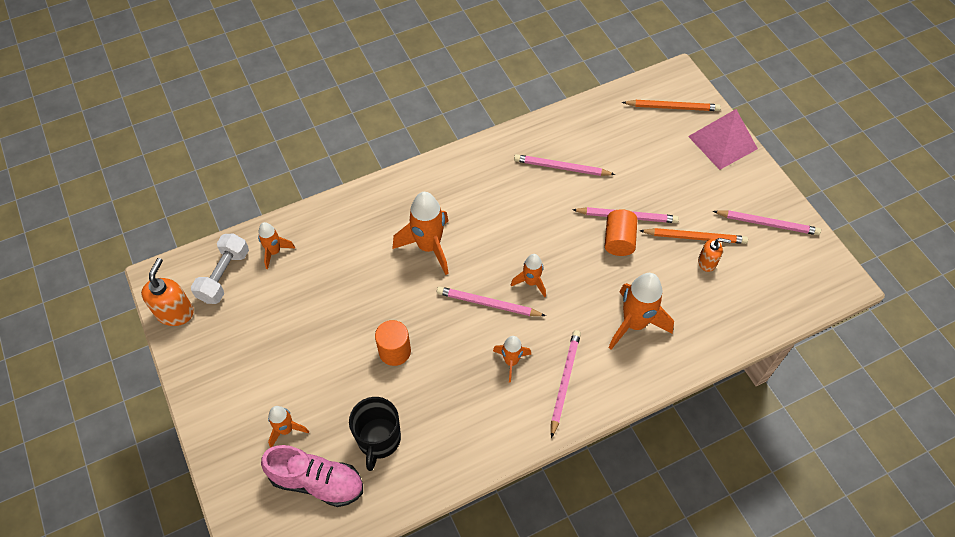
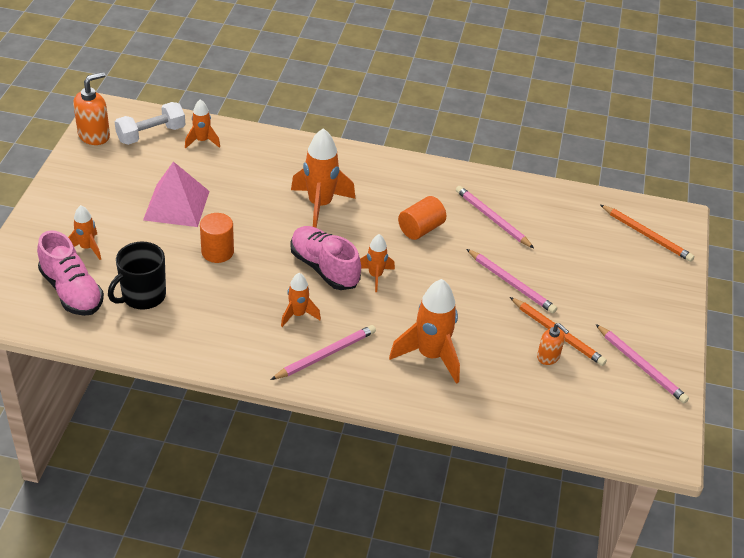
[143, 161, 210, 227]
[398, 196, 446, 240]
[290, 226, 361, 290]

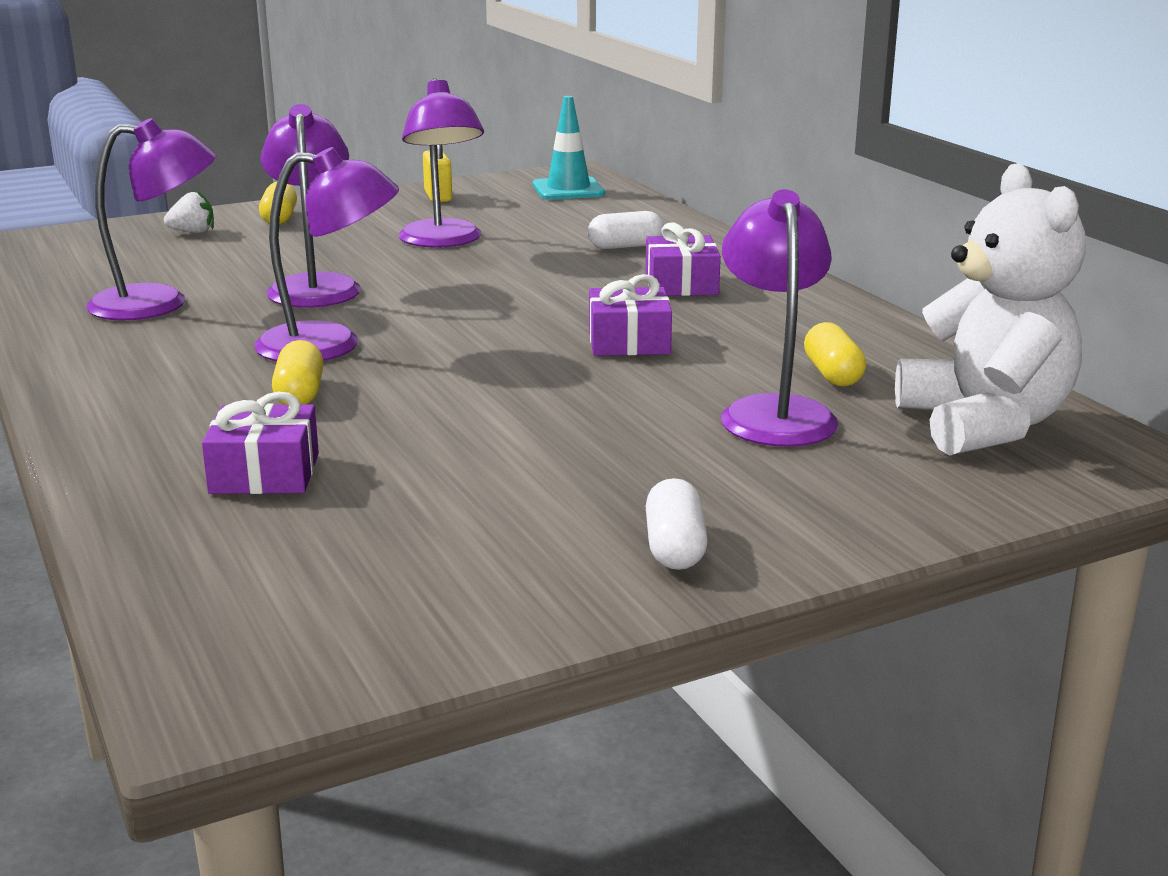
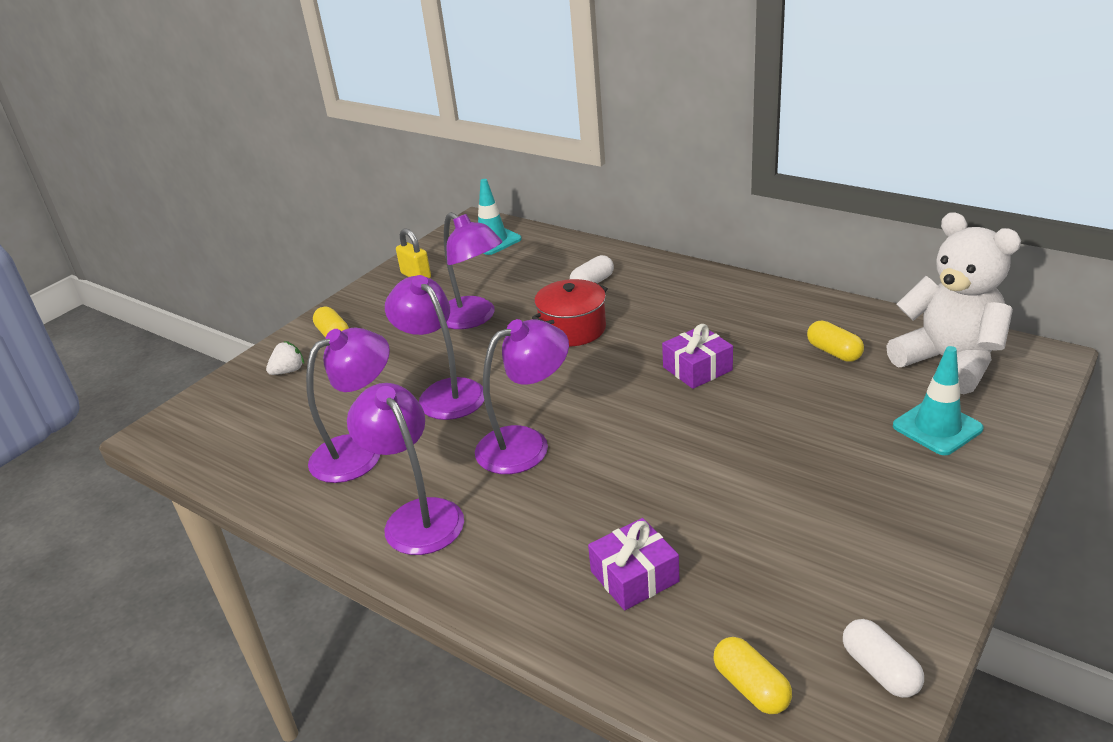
[347, 383, 464, 555]
[645, 222, 721, 296] (first image)
[713, 637, 792, 714]
[843, 619, 924, 698]
[532, 279, 608, 346]
[893, 346, 984, 455]

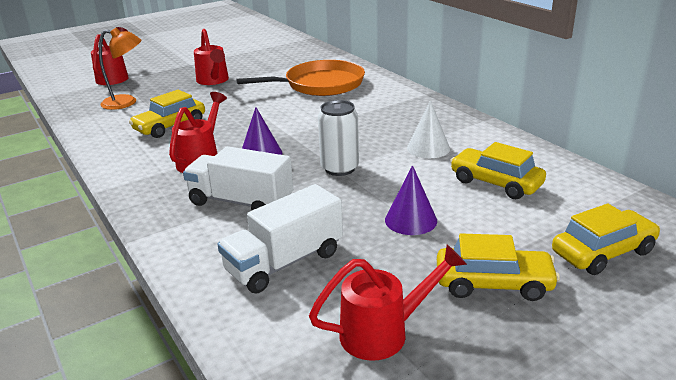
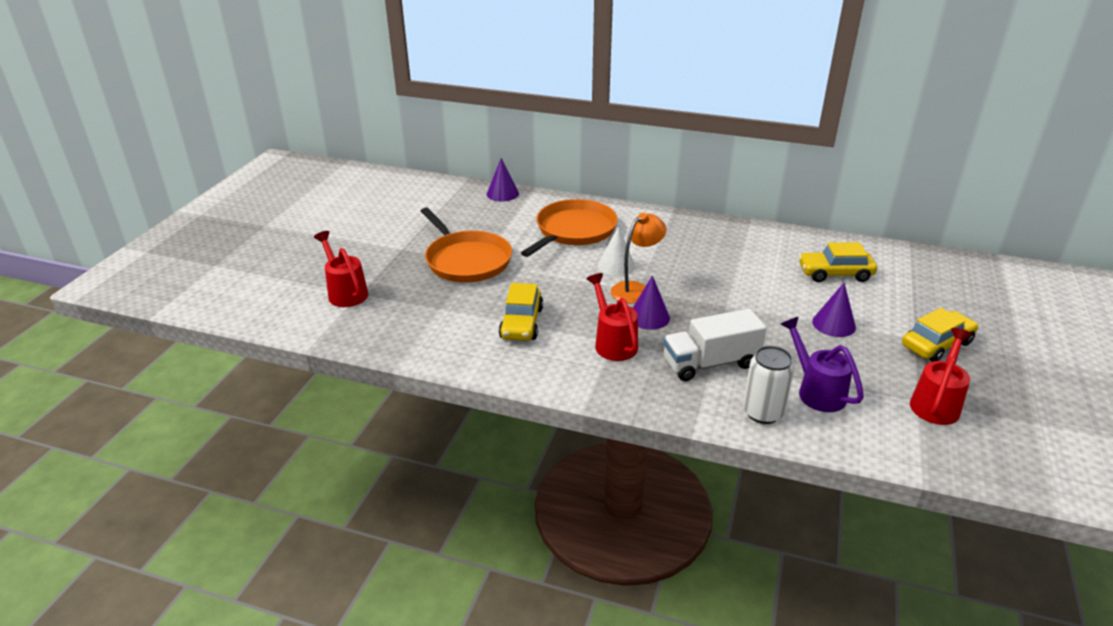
[611, 213, 666, 304]
[421, 208, 512, 282]
[743, 346, 794, 424]
[598, 226, 636, 276]
[781, 317, 864, 412]
[552, 203, 661, 275] (first image)
[487, 158, 519, 202]

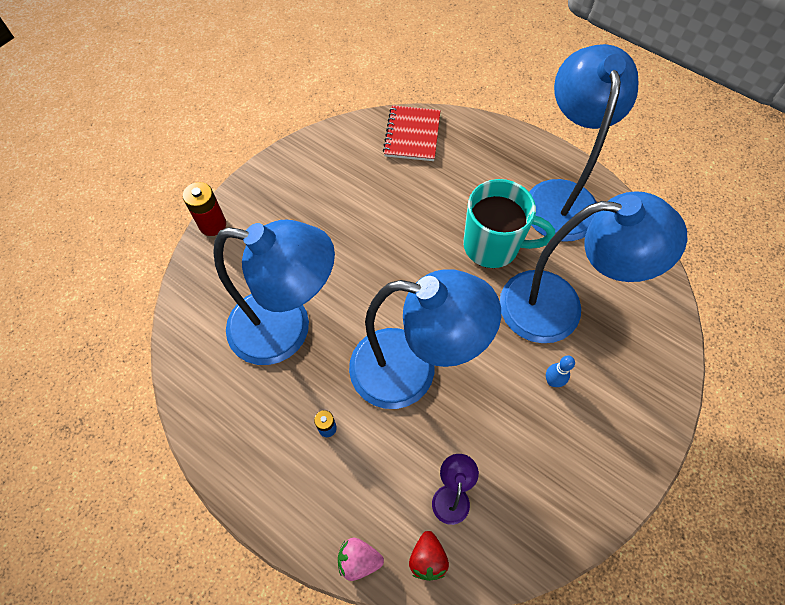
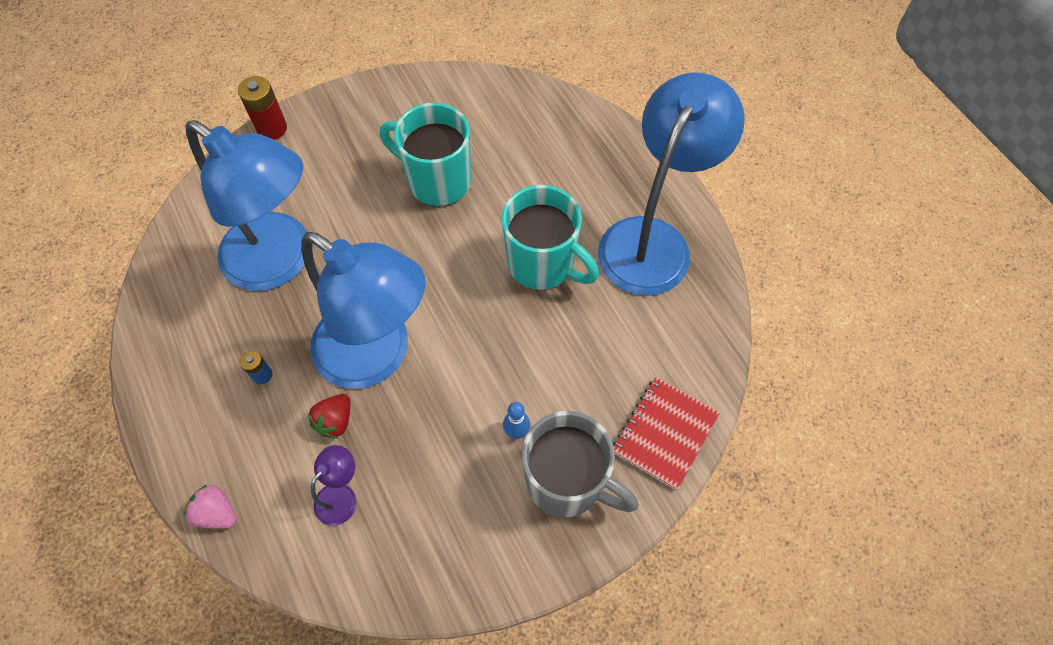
[613, 377, 720, 490]
[500, 191, 687, 343] (first image)
[308, 394, 350, 439]
[380, 103, 471, 206]
[522, 411, 639, 518]

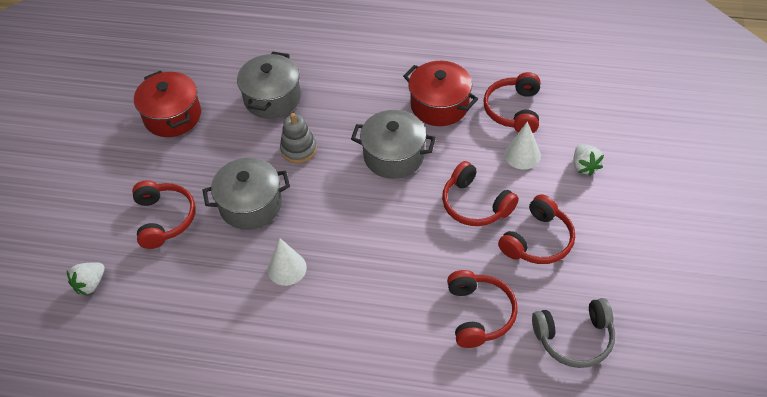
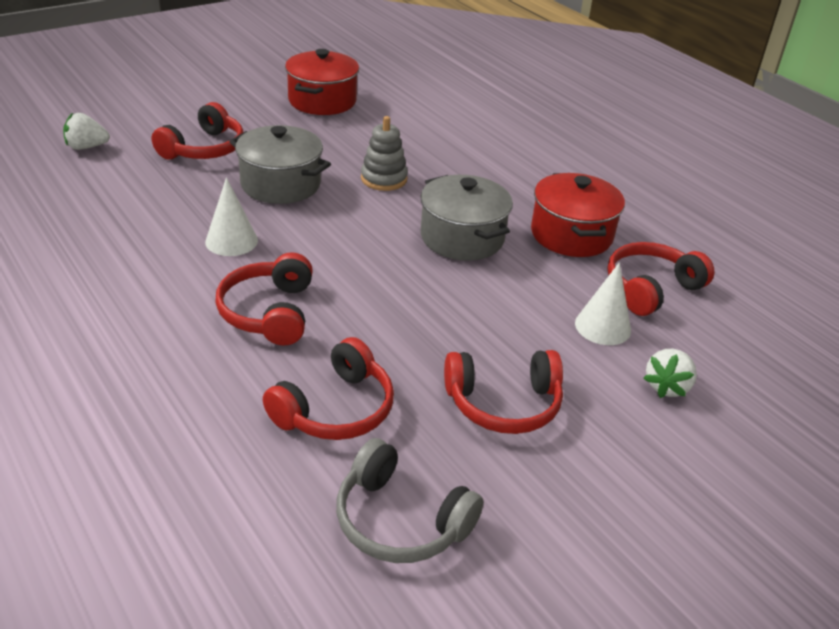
[237, 52, 301, 119] (first image)
[215, 252, 313, 345]

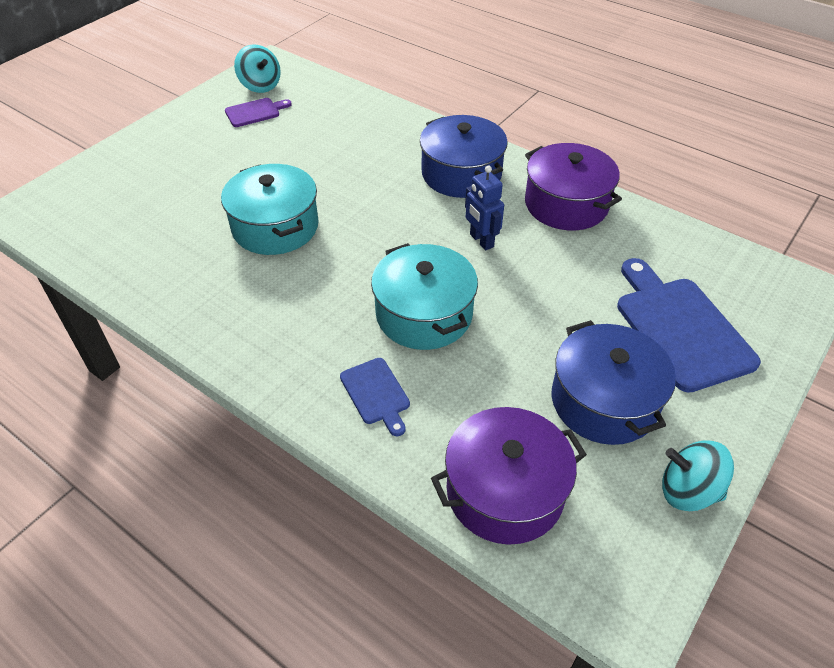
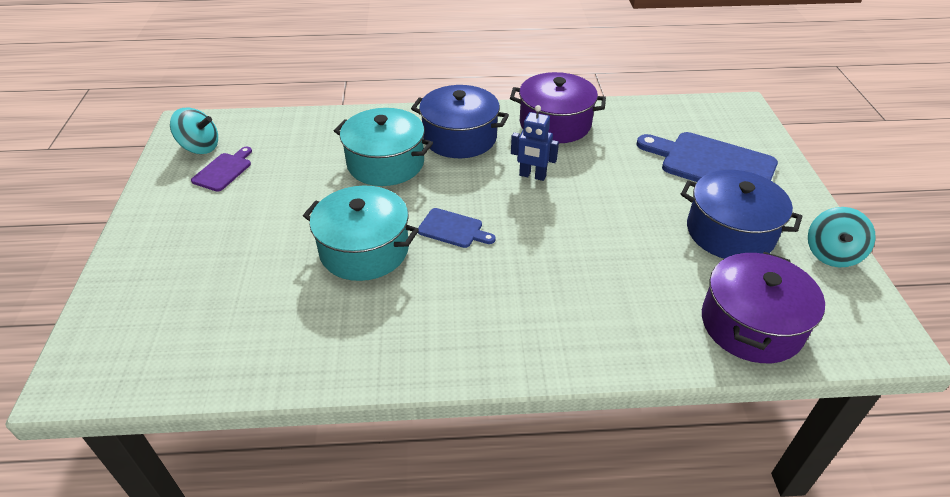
[334, 108, 433, 186]
[418, 208, 496, 248]
[808, 207, 876, 267]

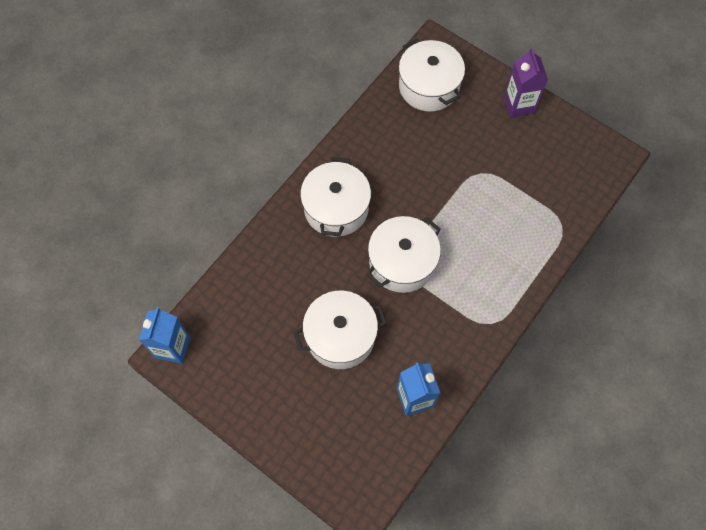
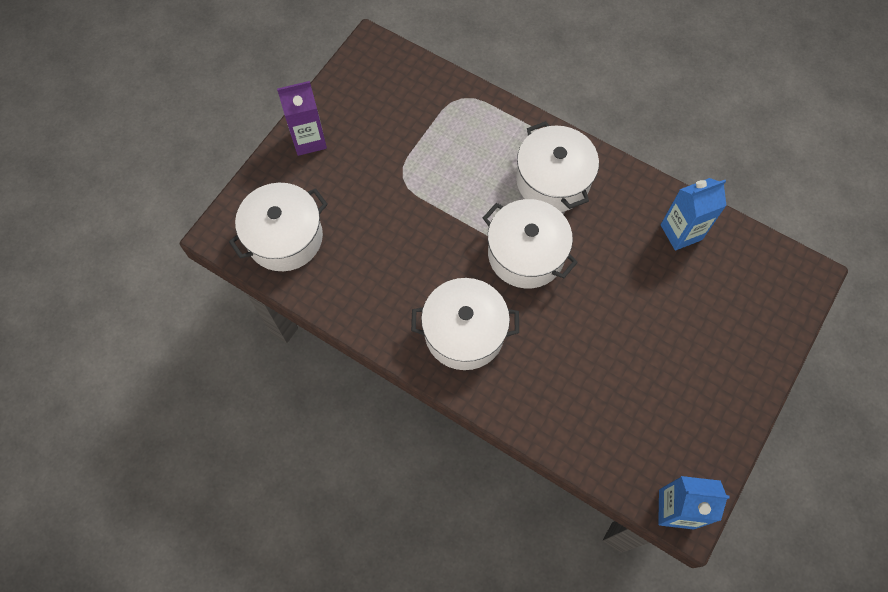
[516, 121, 599, 212]

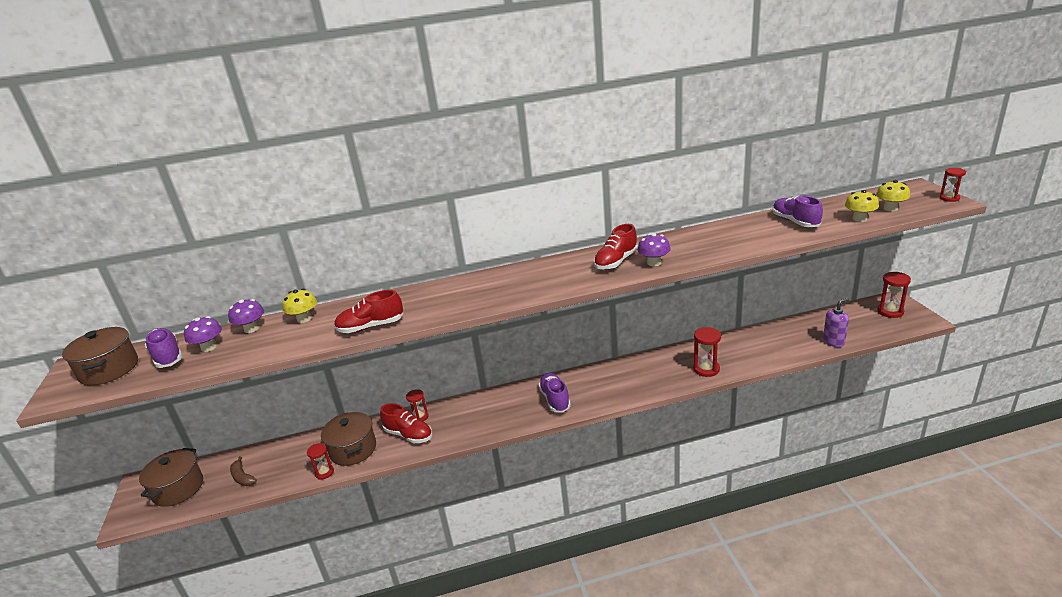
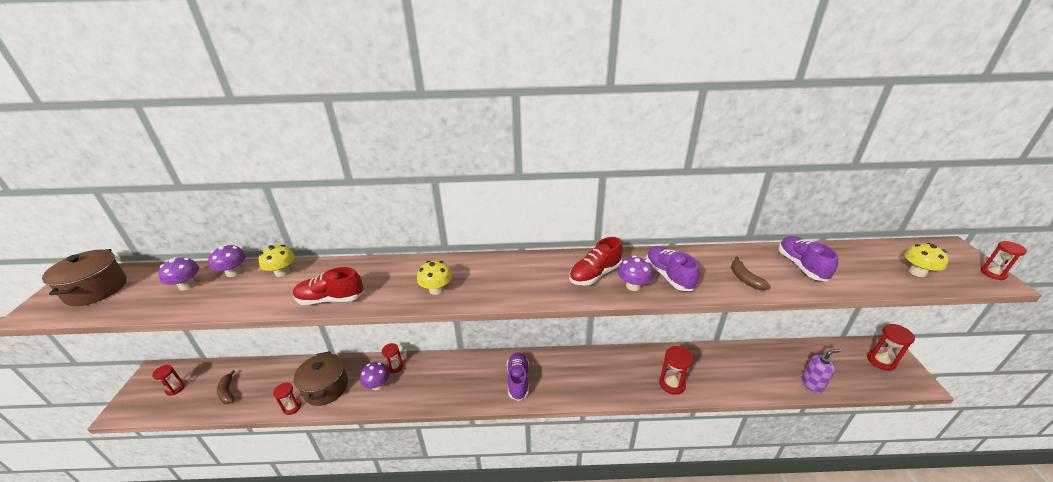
[417, 261, 452, 295]
[646, 246, 699, 291]
[360, 362, 389, 390]
[152, 365, 185, 396]
[731, 257, 771, 291]

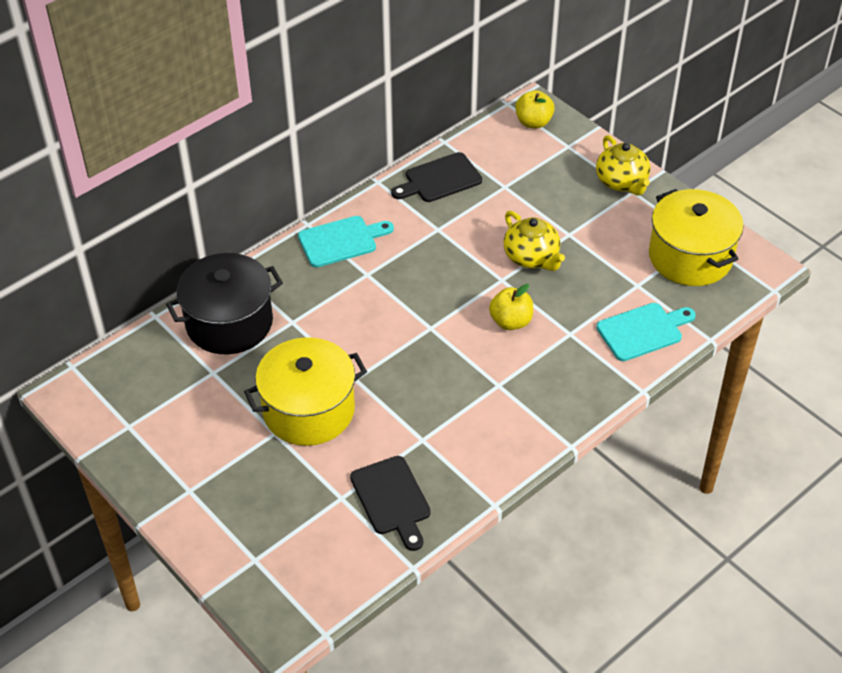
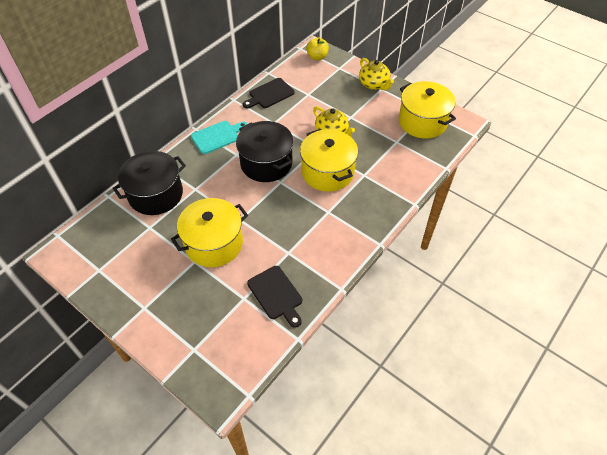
[300, 129, 358, 192]
[596, 303, 696, 361] (first image)
[236, 121, 294, 182]

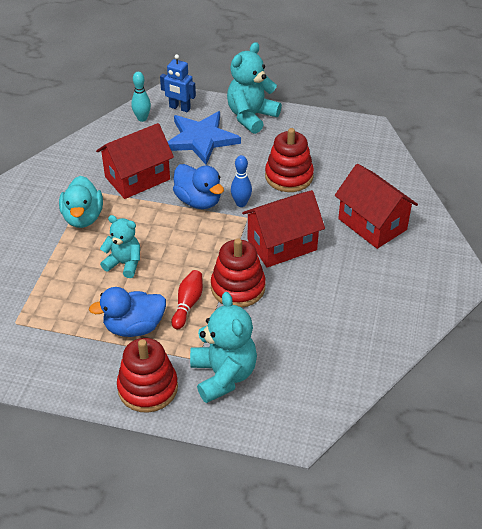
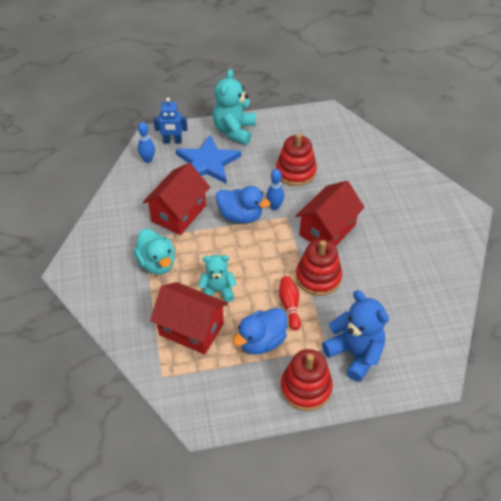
[138, 122, 155, 163]
[150, 282, 228, 355]
[322, 290, 389, 382]

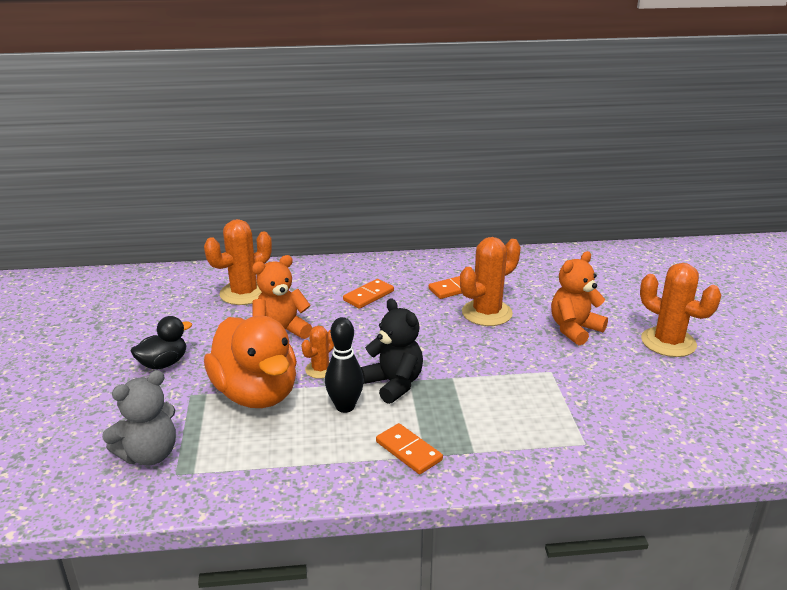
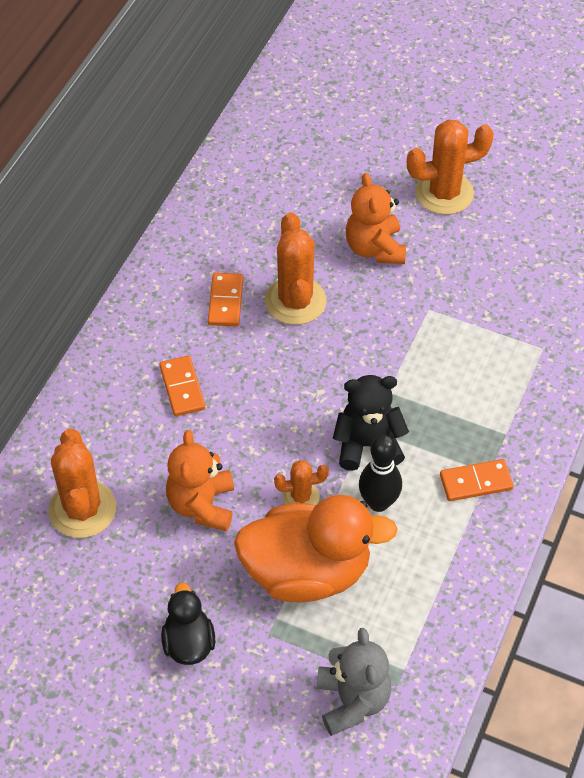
[274, 460, 329, 505]

